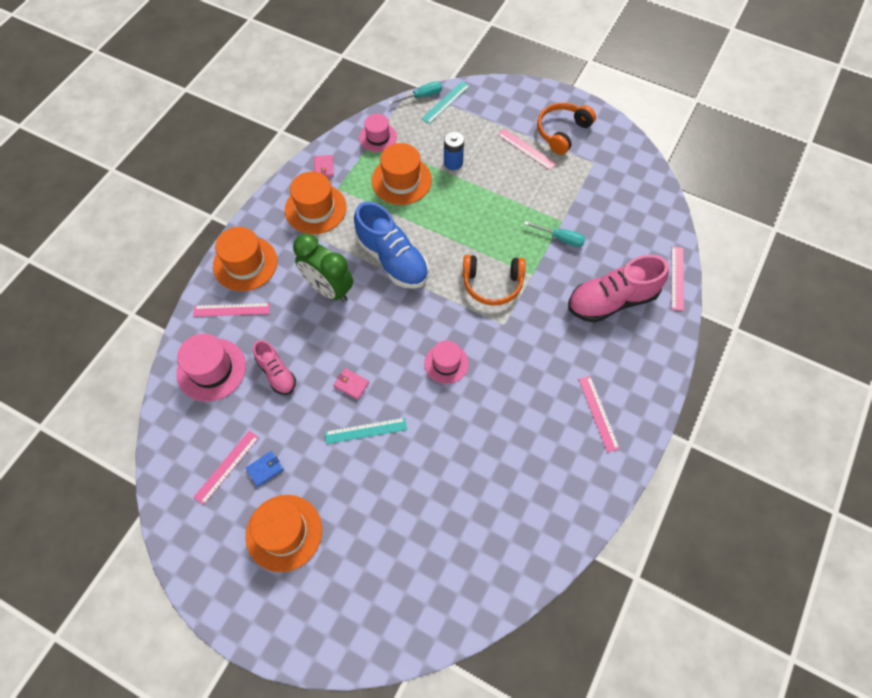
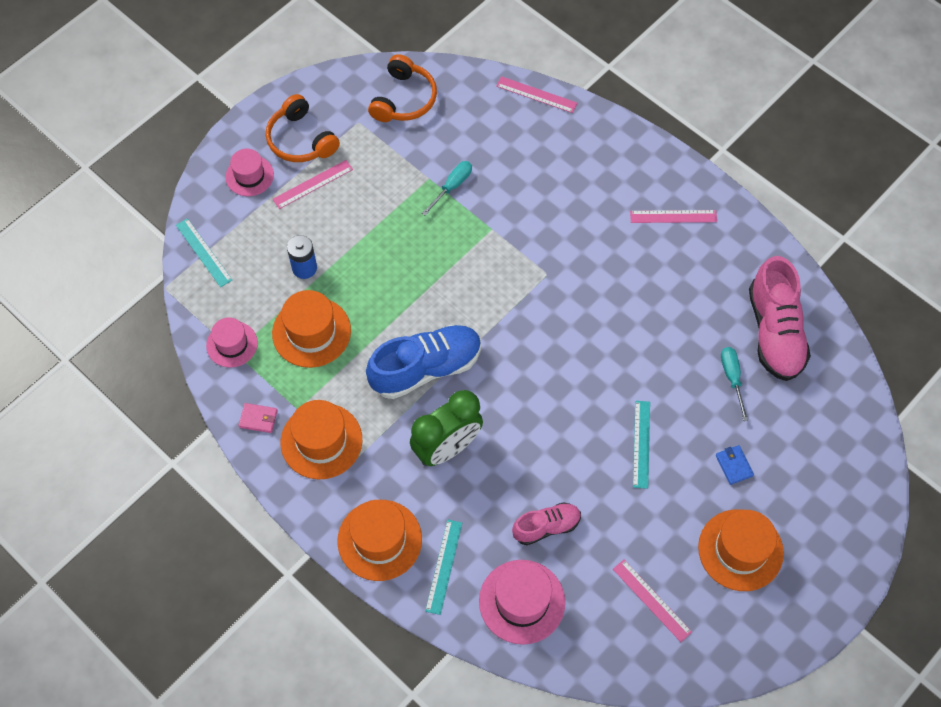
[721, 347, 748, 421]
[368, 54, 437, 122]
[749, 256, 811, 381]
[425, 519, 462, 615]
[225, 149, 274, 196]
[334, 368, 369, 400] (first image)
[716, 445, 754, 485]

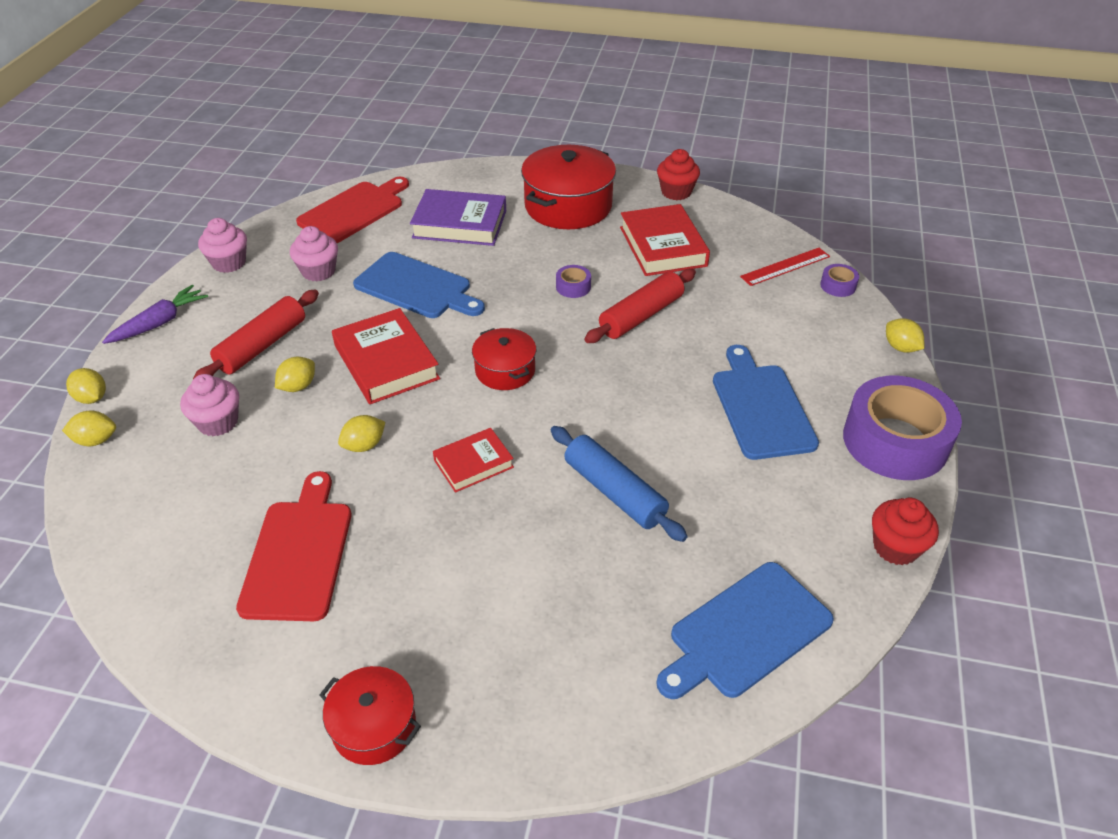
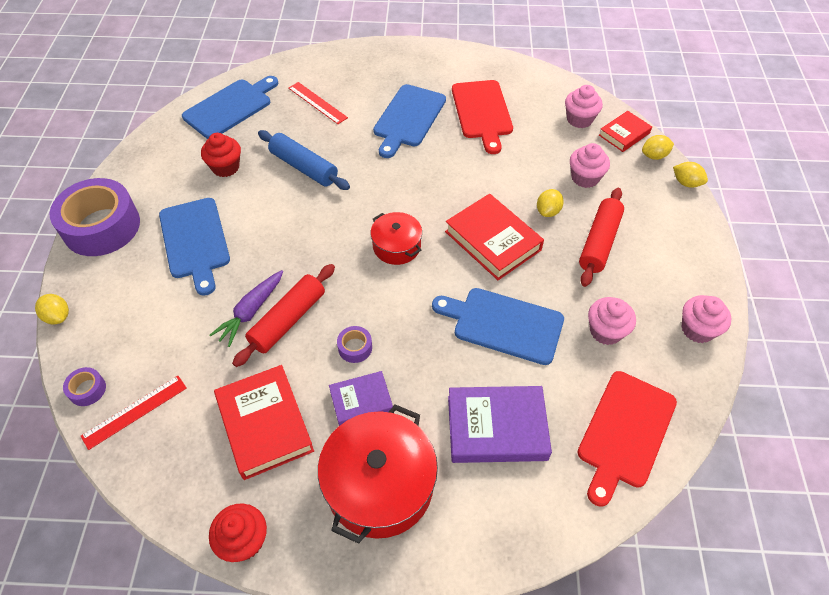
[210, 270, 283, 347]
[338, 415, 385, 452] (first image)
[599, 111, 652, 152]
[201, 133, 241, 177]
[319, 666, 421, 765] (first image)
[288, 82, 348, 124]
[373, 84, 446, 158]
[565, 85, 603, 128]
[329, 371, 393, 426]

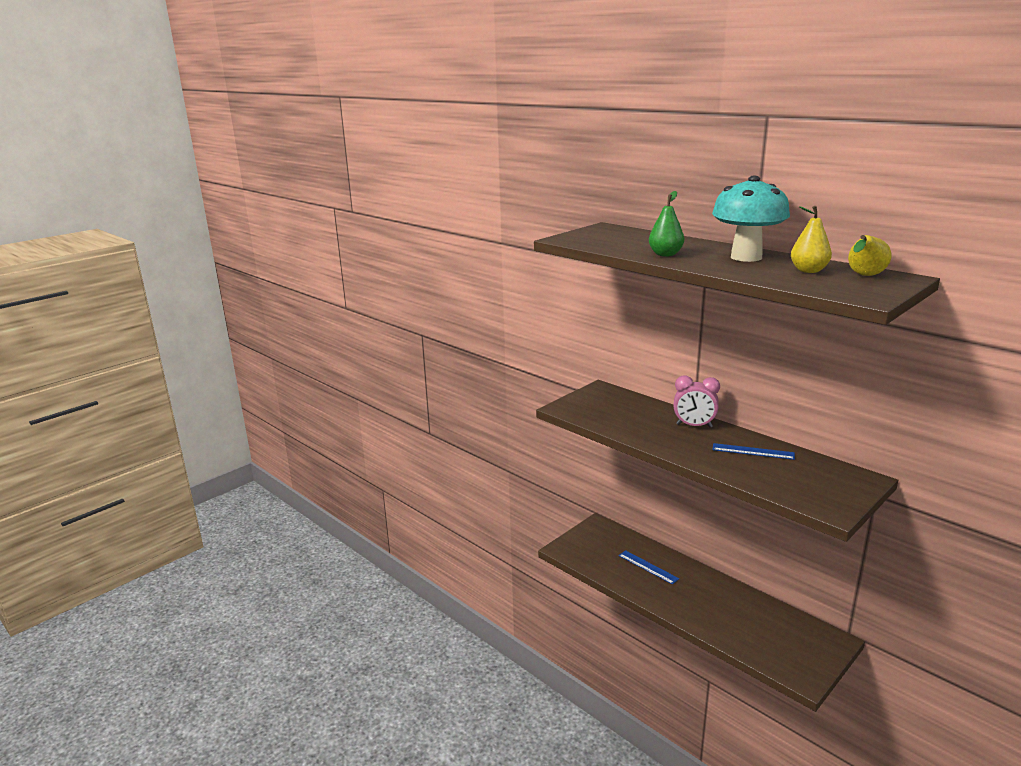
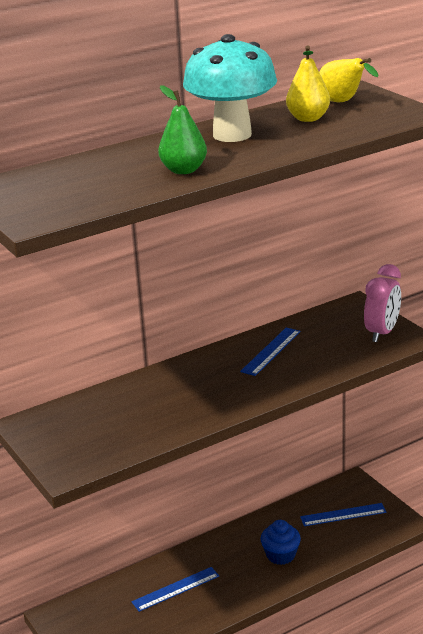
[364, 264, 401, 342]
[300, 503, 387, 526]
[260, 520, 301, 565]

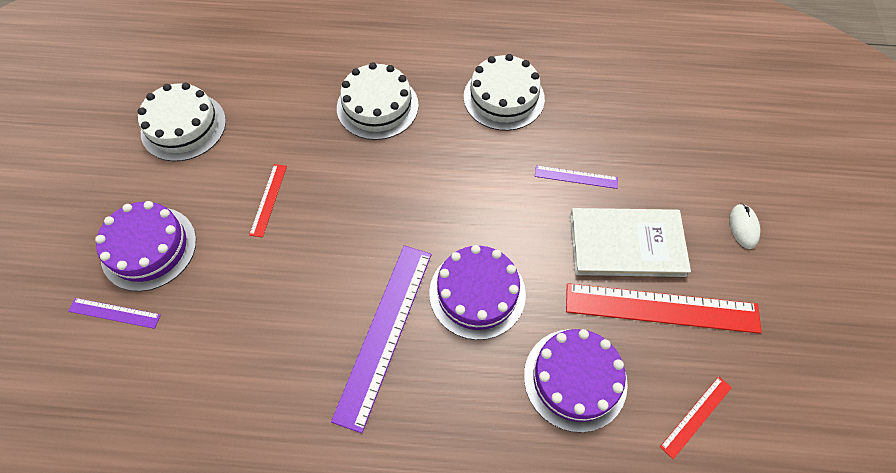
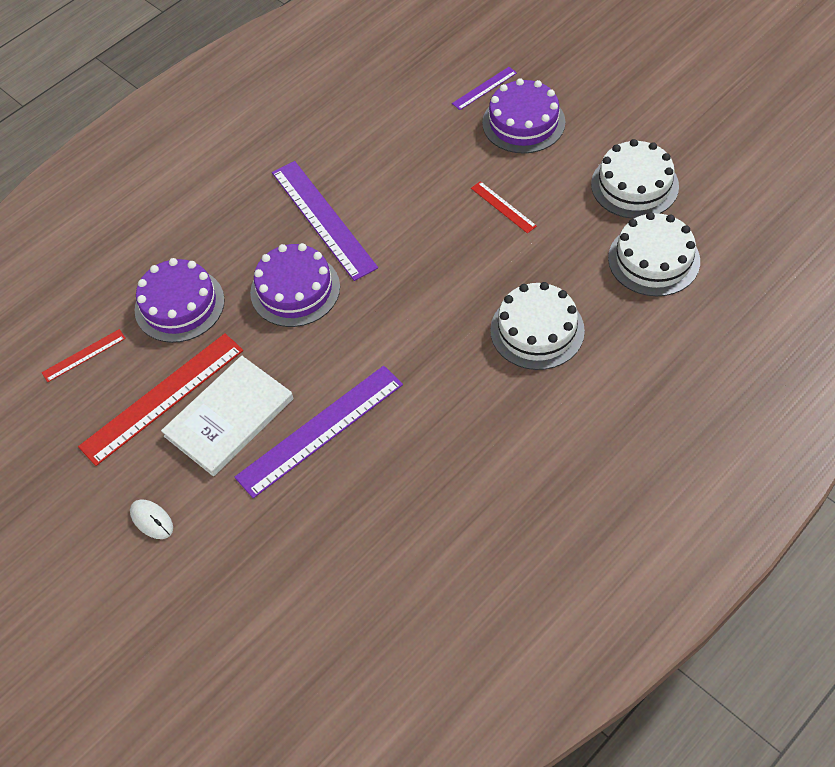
[608, 212, 700, 296]
[235, 366, 403, 498]
[42, 329, 126, 382]

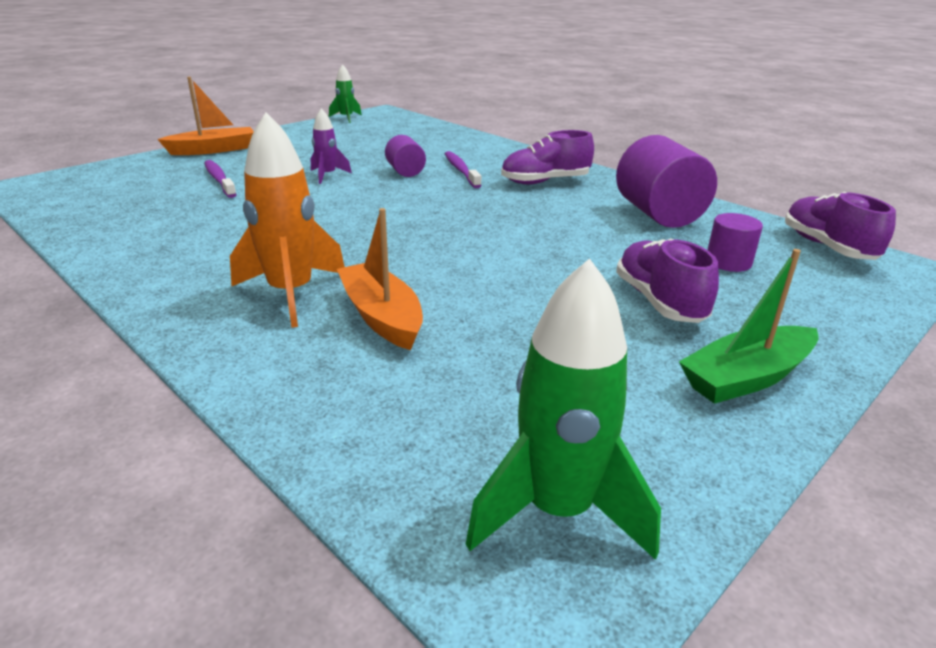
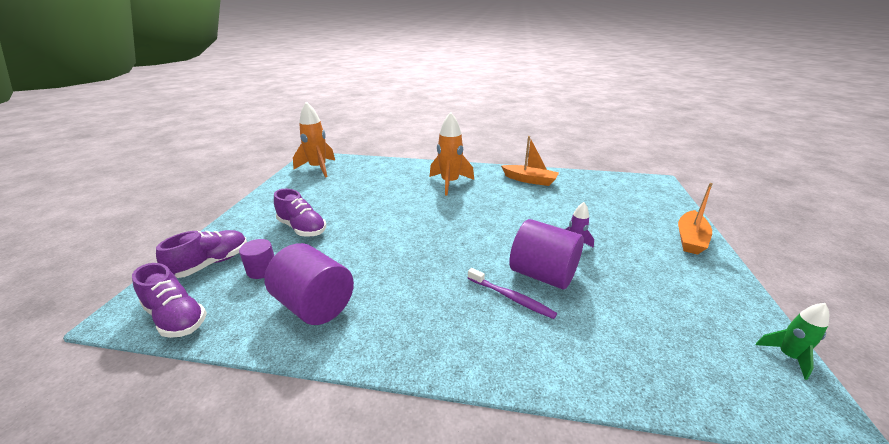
[156, 230, 247, 278]
[509, 219, 584, 289]
[204, 160, 237, 198] (first image)
[501, 136, 559, 186]
[679, 249, 819, 404] (first image)
[293, 102, 335, 178]

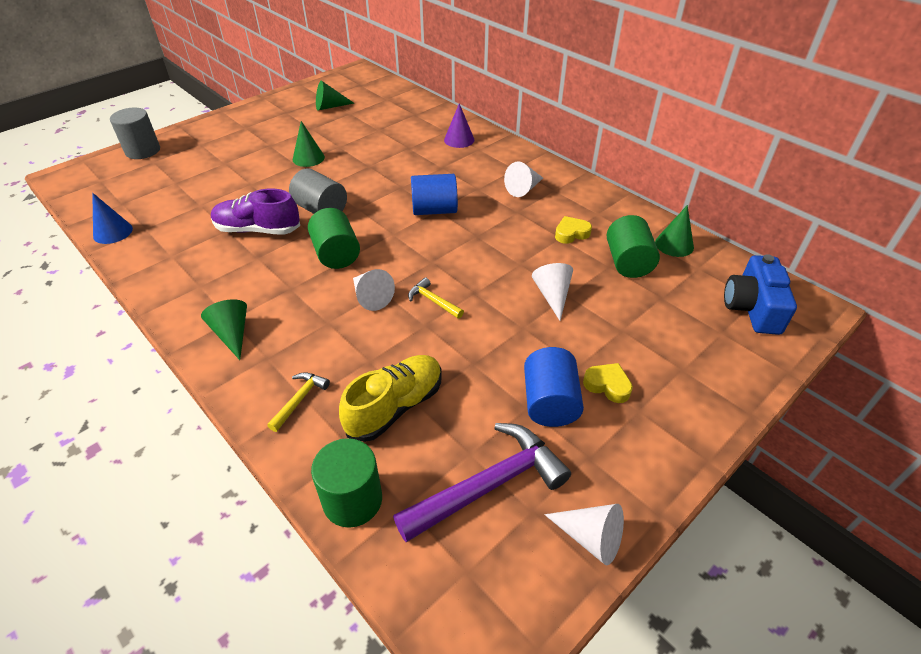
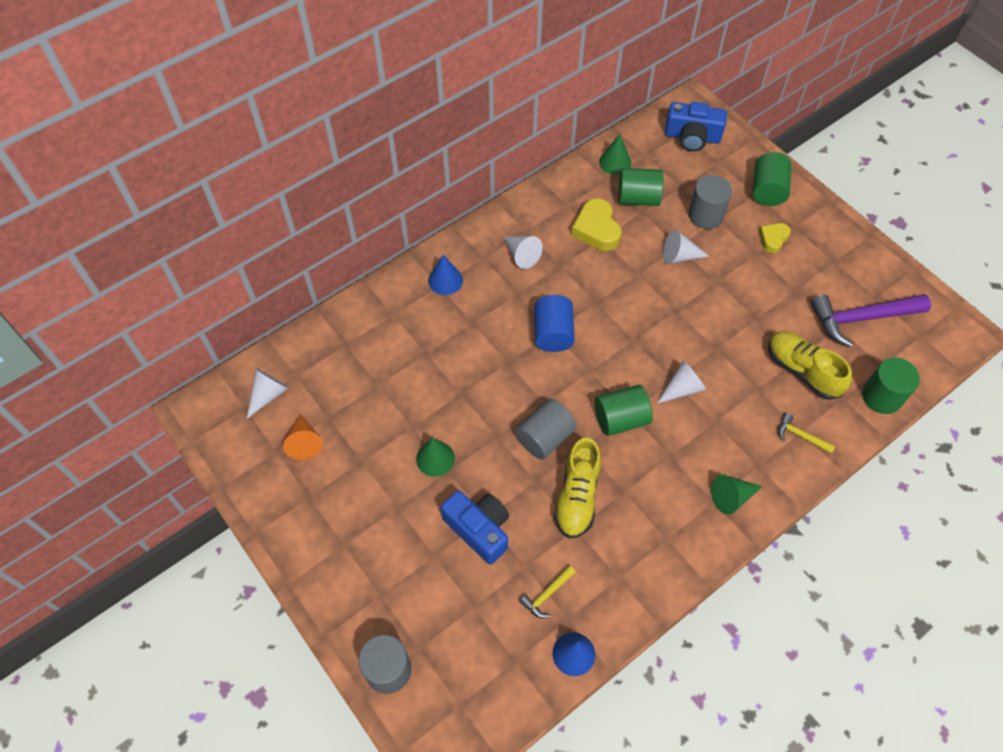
[283, 414, 323, 460]
[444, 103, 474, 148] (first image)
[554, 438, 601, 538]
[571, 198, 622, 251]
[519, 565, 576, 618]
[524, 347, 584, 427] (first image)
[811, 294, 931, 347]
[247, 369, 289, 419]
[753, 152, 791, 206]
[688, 175, 732, 229]
[428, 255, 463, 295]
[441, 490, 509, 565]

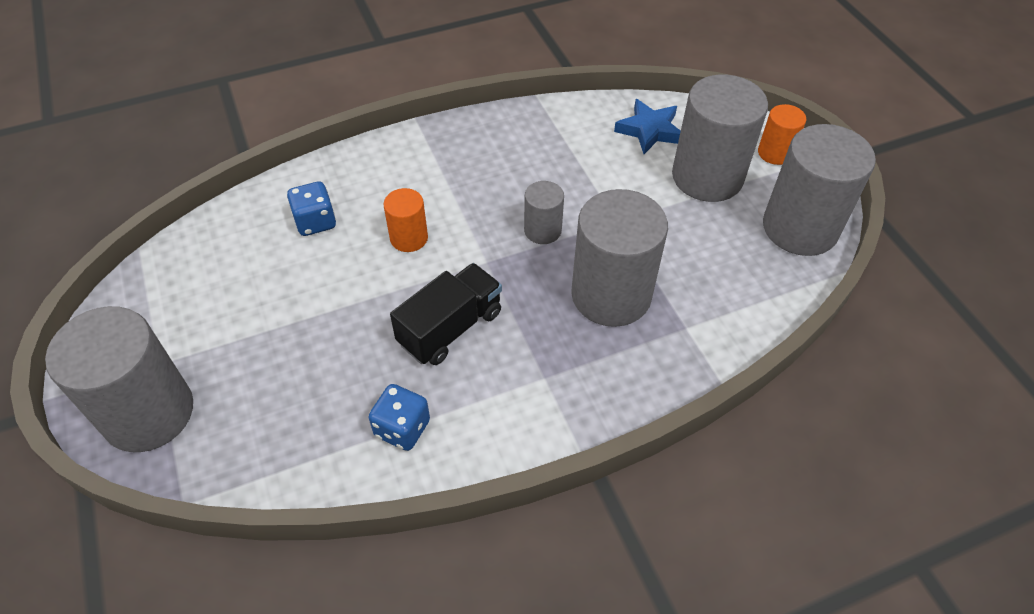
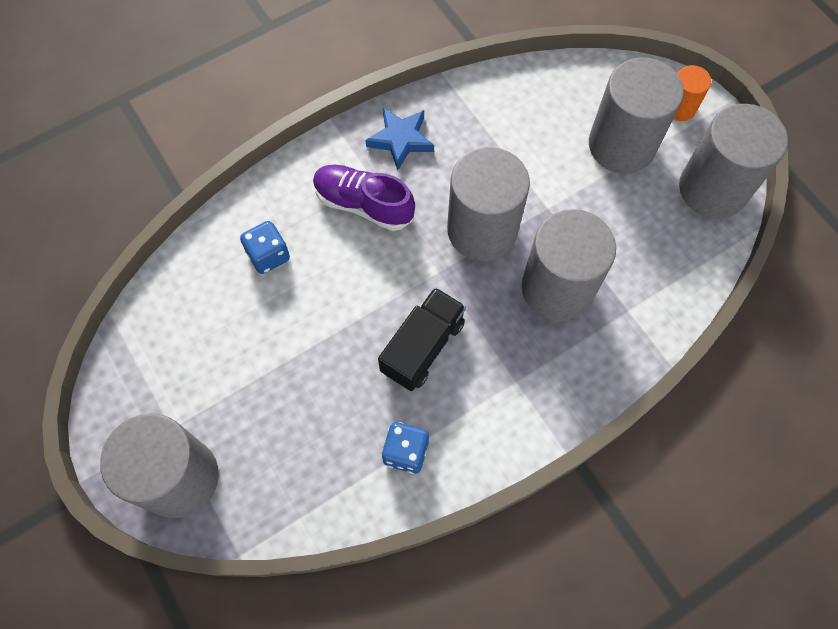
[365, 108, 434, 170]
[447, 147, 530, 261]
[384, 188, 428, 252] (first image)
[313, 165, 415, 231]

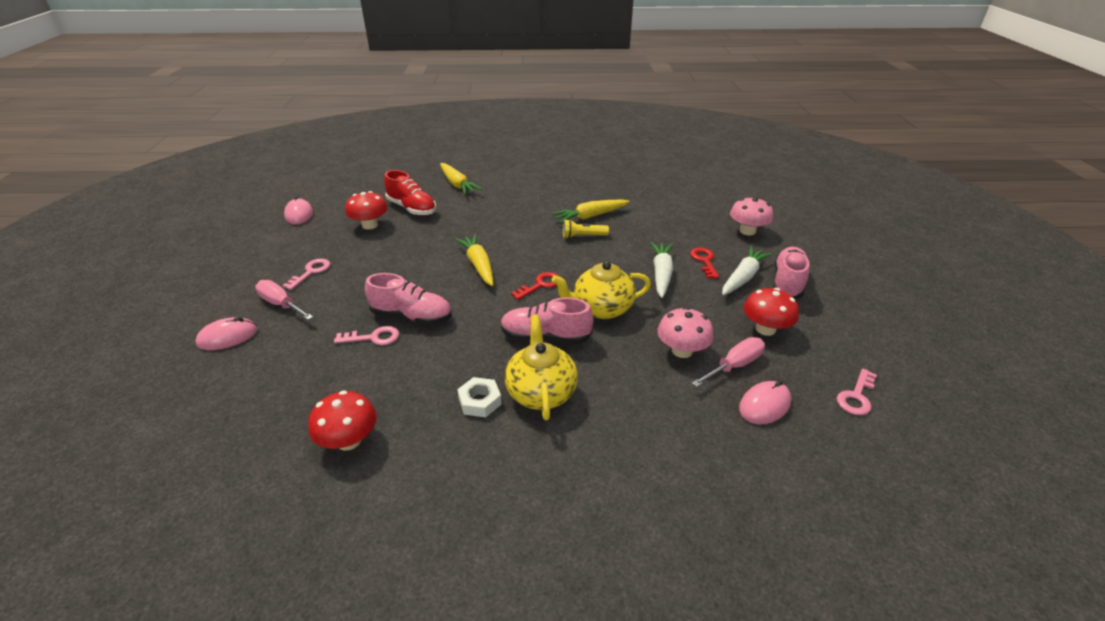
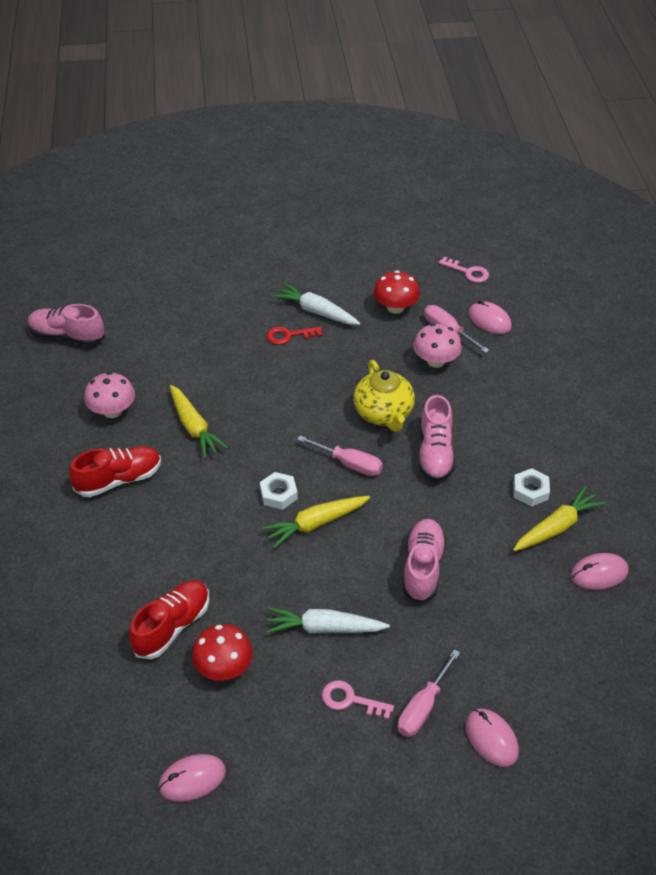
[513, 486, 605, 551]
[84, 372, 135, 418]
[563, 219, 609, 239] (first image)
[266, 607, 390, 633]
[28, 304, 105, 346]
[297, 436, 383, 476]
[504, 315, 578, 420] (first image)
[334, 326, 399, 345] (first image)
[571, 553, 629, 590]
[69, 446, 161, 497]
[260, 472, 298, 510]

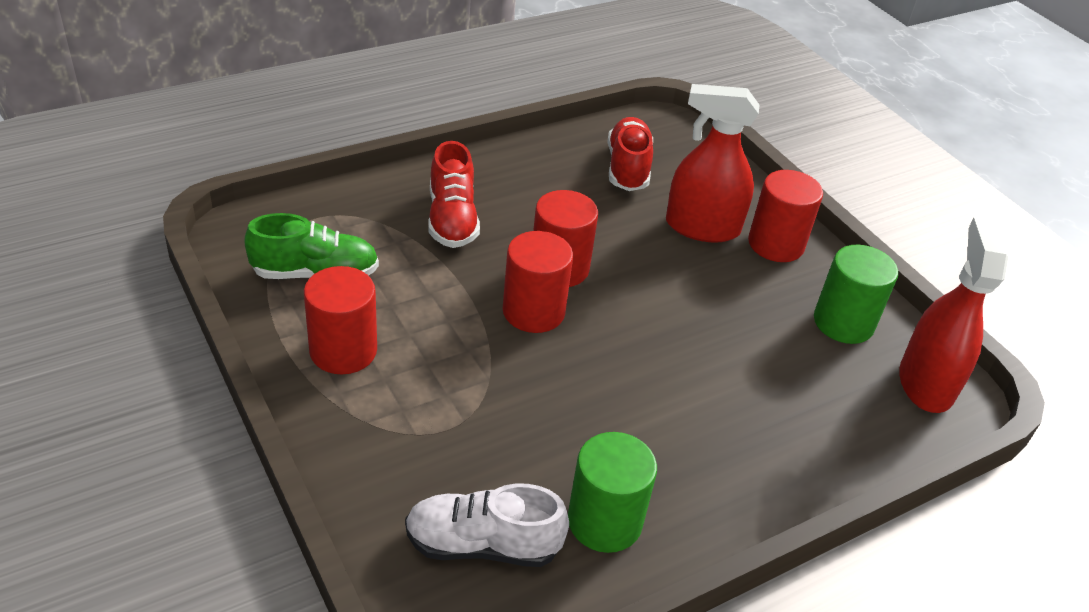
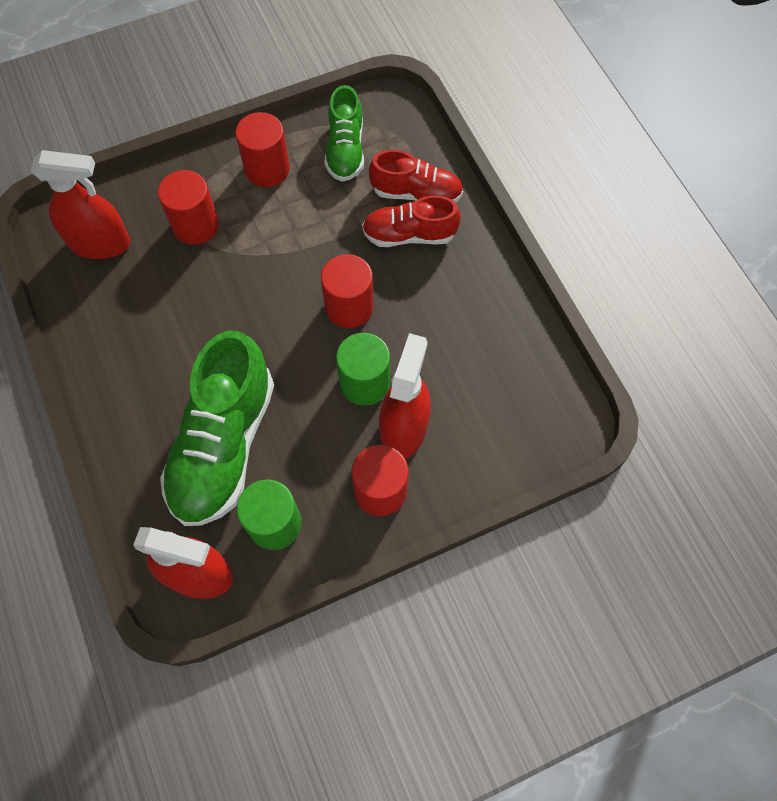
[369, 150, 463, 203]
[158, 170, 219, 245]
[336, 333, 390, 406]
[31, 150, 130, 259]
[160, 331, 274, 526]

